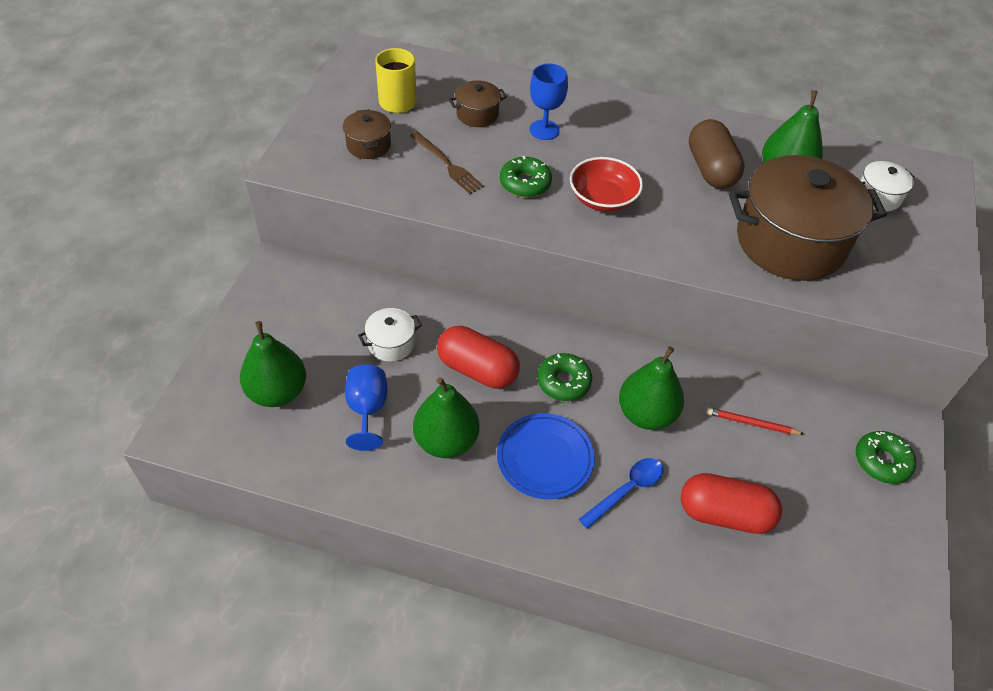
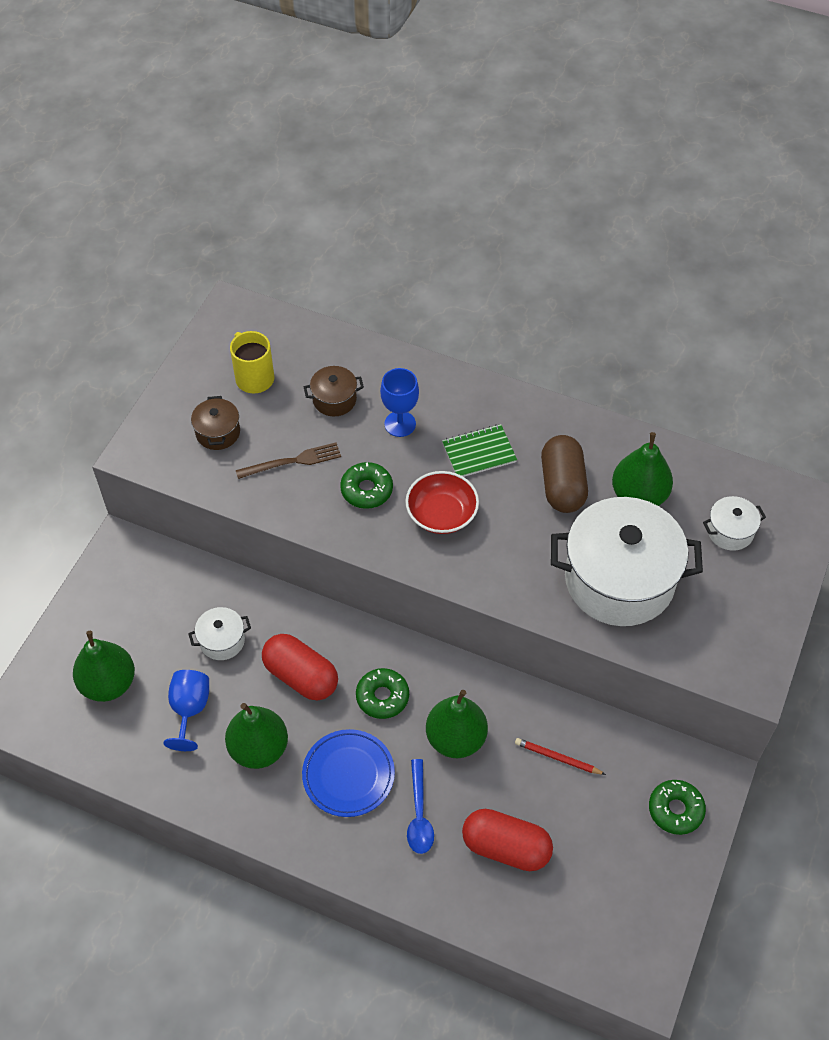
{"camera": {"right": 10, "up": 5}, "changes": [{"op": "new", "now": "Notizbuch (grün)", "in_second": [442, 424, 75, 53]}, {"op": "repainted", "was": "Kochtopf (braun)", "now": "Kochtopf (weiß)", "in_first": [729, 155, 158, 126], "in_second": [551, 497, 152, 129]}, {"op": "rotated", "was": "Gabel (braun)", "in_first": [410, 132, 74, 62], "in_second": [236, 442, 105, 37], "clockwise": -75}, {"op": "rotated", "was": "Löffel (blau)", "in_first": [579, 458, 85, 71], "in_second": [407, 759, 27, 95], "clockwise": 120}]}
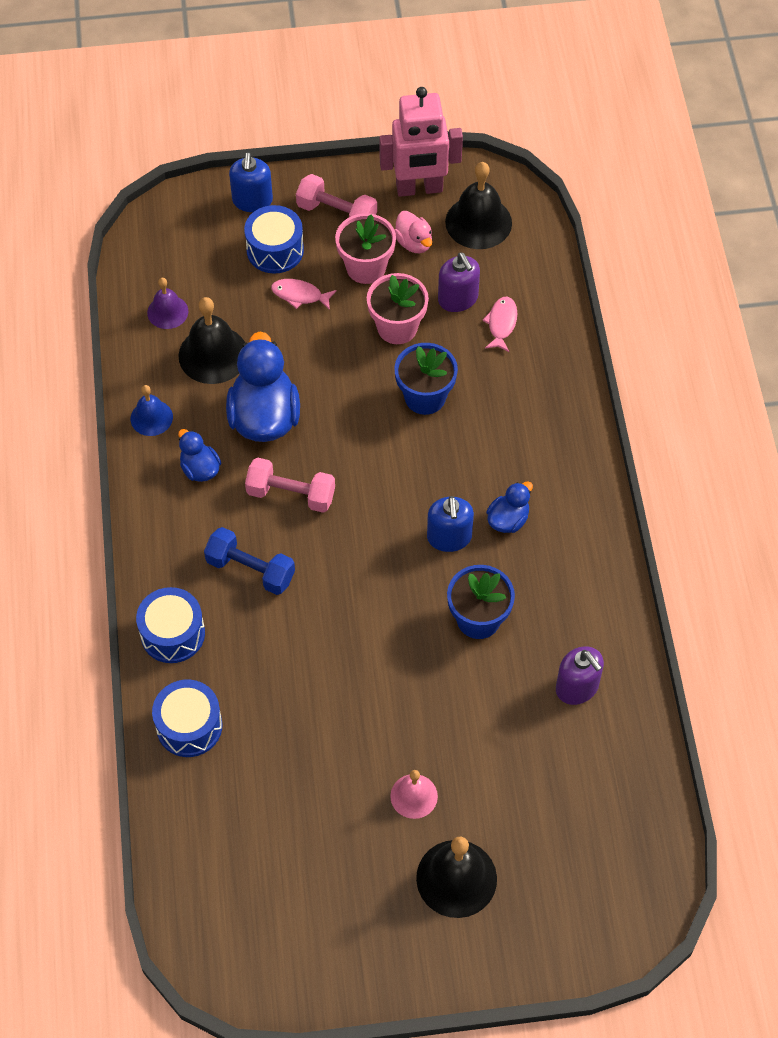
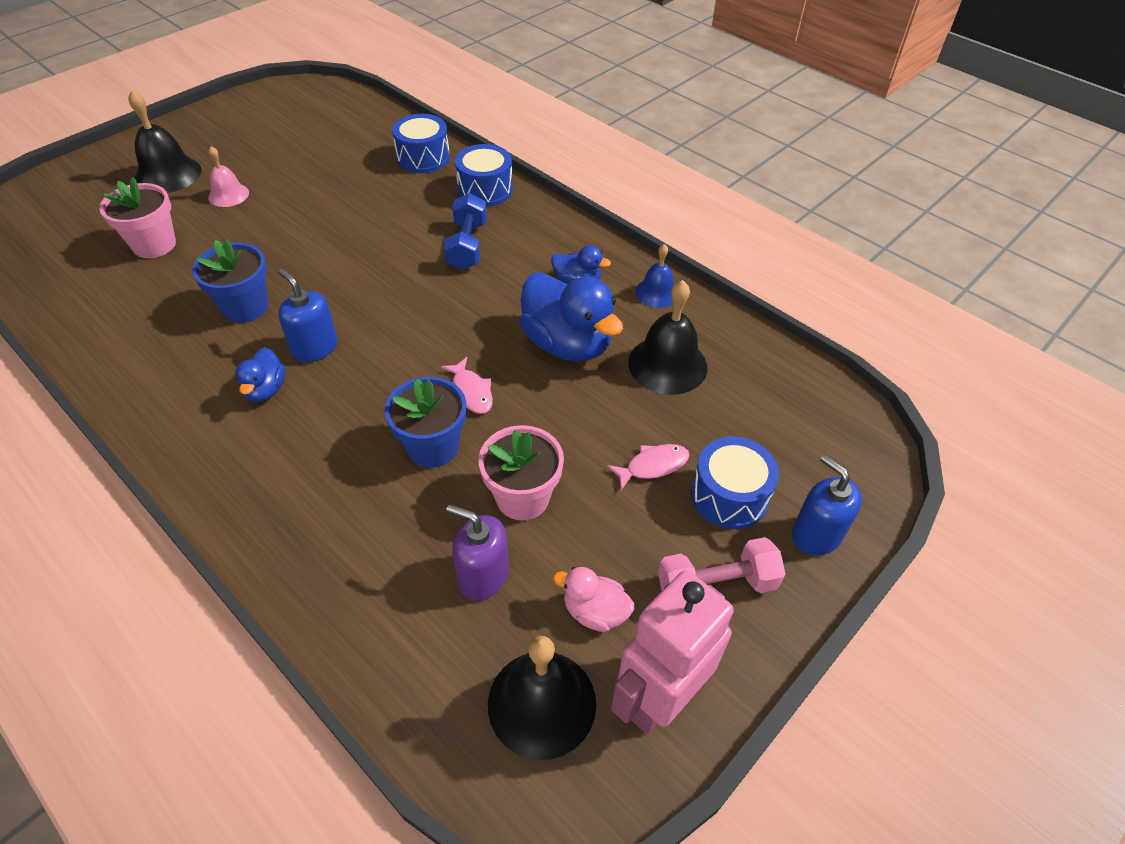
{"camera": {"right": 140, "up": -10}, "changes": [{"op": "gone", "was": "Glocke (lila)", "in_first": [147, 278, 41, 51]}, {"op": "gone", "was": "Hantel (rosa)", "in_first": [245, 458, 90, 55]}, {"op": "gone", "was": "Seifenspender (lila)", "in_first": [556, 646, 48, 59]}, {"op": "shifted", "was": "Blumentopf (rosa)", "in_first": [335, 213, 61, 71], "in_second": [99, 177, 77, 81]}, {"op": "shifted", "was": "Fisch (rosa)", "in_first": [482, 297, 35, 55], "in_second": [441, 357, 52, 57]}, {"op": "rotated", "was": "Hantel (blau)", "in_first": [204, 527, 91, 68], "in_second": [443, 193, 44, 77], "clockwise": -75}]}
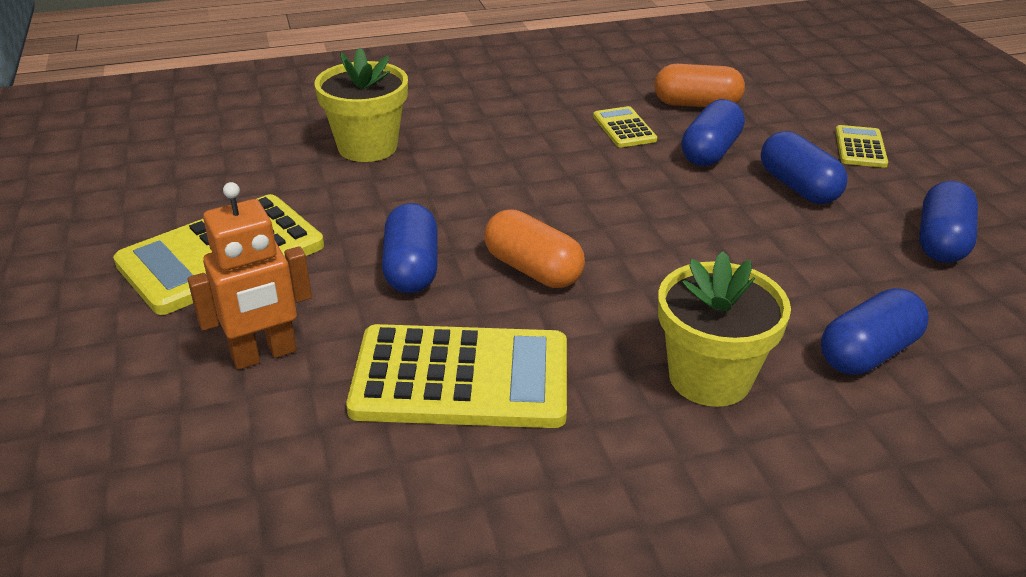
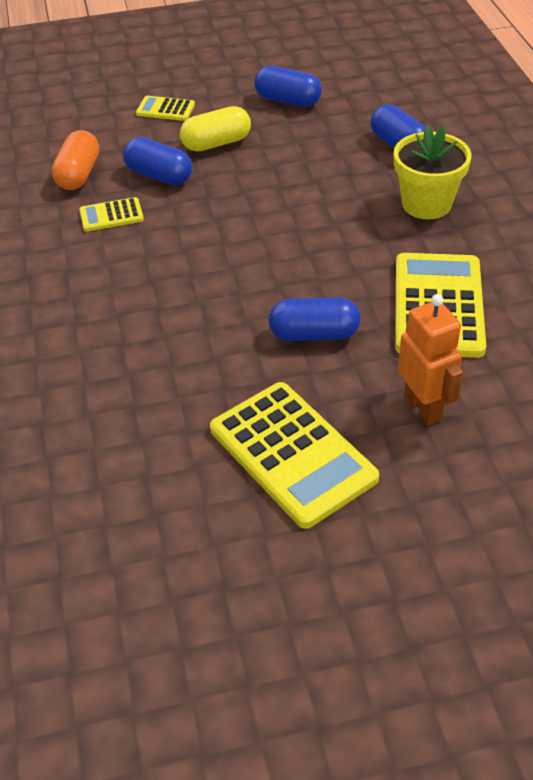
{"camera": {"right": -85, "up": 10}, "changes": [{"op": "gone", "was": "Blumentopf (gelb)", "in_first": [314, 47, 94, 115]}, {"op": "gone", "was": "Kapsel (orange)", "in_first": [484, 209, 101, 79]}, {"op": "repainted", "was": "Kapsel (blau)", "now": "Kapsel (gelb)", "in_first": [761, 131, 87, 73], "in_second": [180, 106, 71, 46]}]}
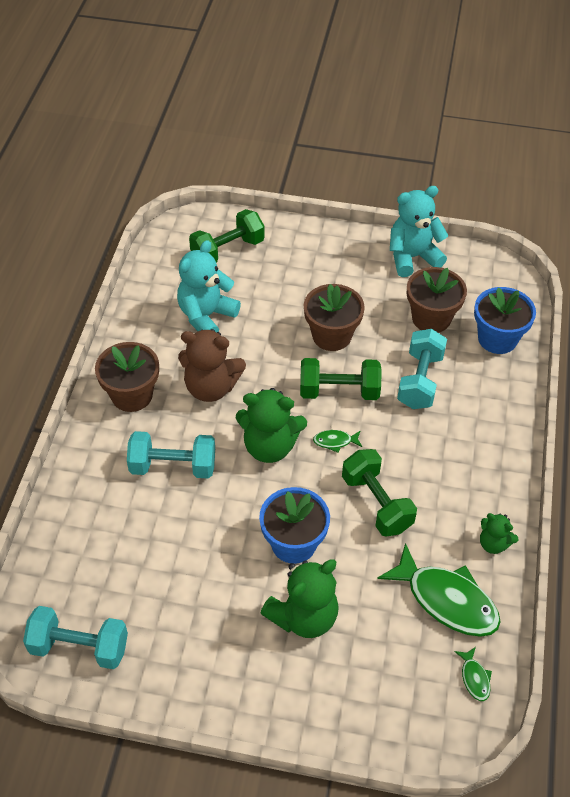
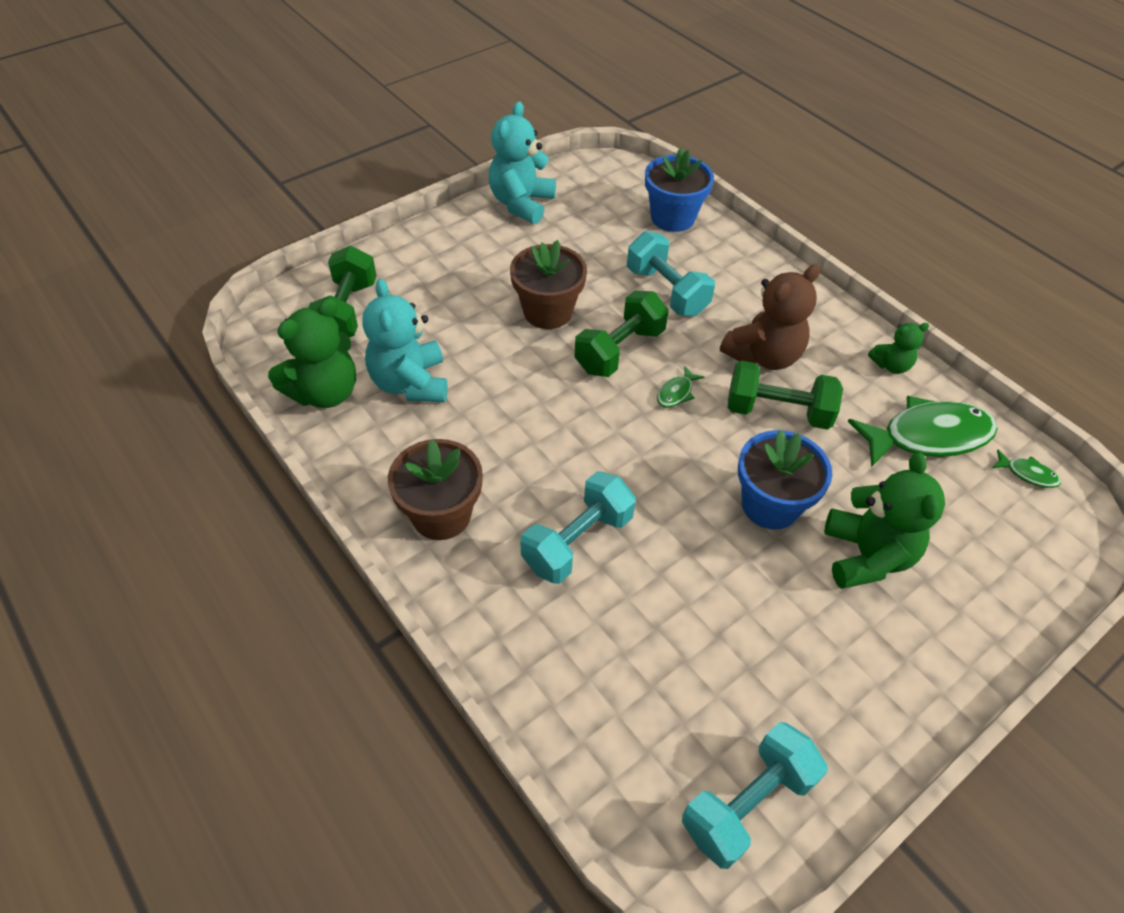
{"camera": {"right": -50, "up": 0}, "changes": [{"op": "gone", "was": "Blumentopf (braun)", "in_first": [407, 267, 60, 66]}, {"op": "shifted", "was": "Teddybär (braun)", "in_first": [178, 329, 68, 73], "in_second": [720, 264, 100, 106]}, {"op": "shifted", "was": "Teddybär (grün)", "in_first": [235, 388, 72, 75], "in_second": [268, 299, 88, 109]}]}
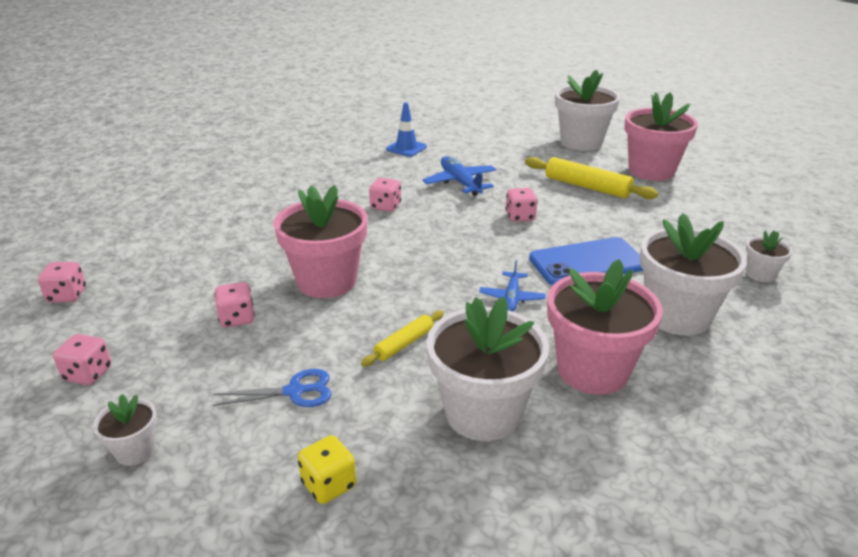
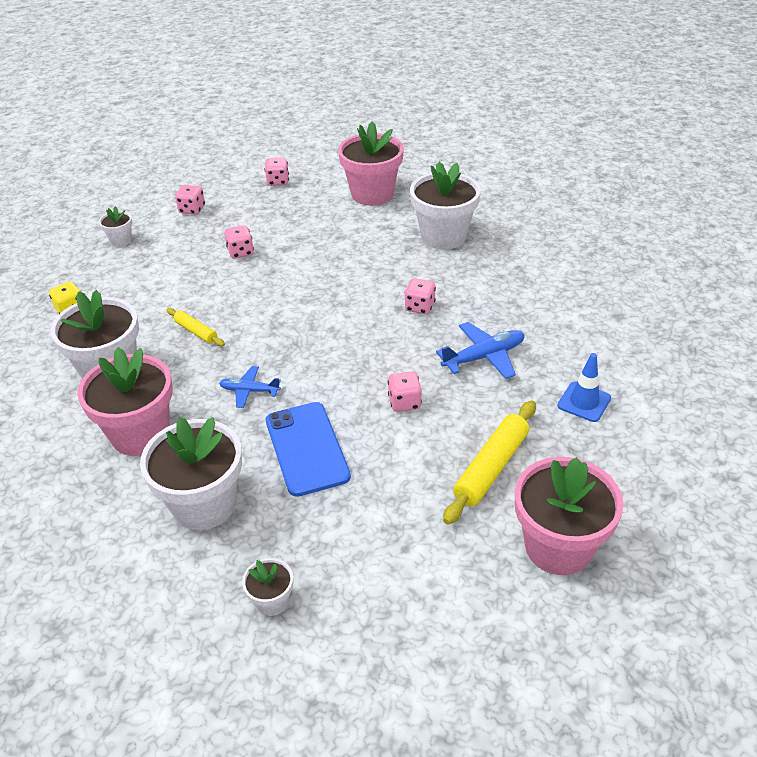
{"camera": {"right": 90, "up": 10}, "changes": [{"op": "gone", "was": "Schere (blau)", "in_first": [213, 369, 119, 38]}, {"op": "shifted", "was": "Blumentopf (rosa)", "in_first": [273, 185, 95, 113], "in_second": [338, 121, 66, 85]}, {"op": "shifted", "was": "Leitkegel (blau)", "in_first": [386, 102, 41, 55], "in_second": [557, 353, 54, 69]}, {"op": "shifted", "was": "Blumentopf (weiß)", "in_first": [555, 70, 65, 81], "in_second": [410, 162, 71, 88]}]}
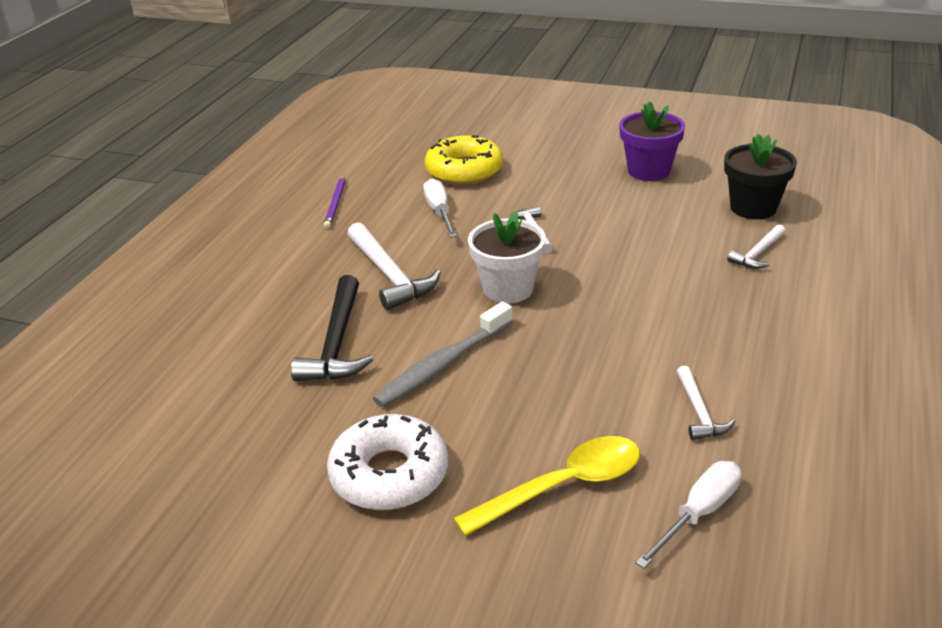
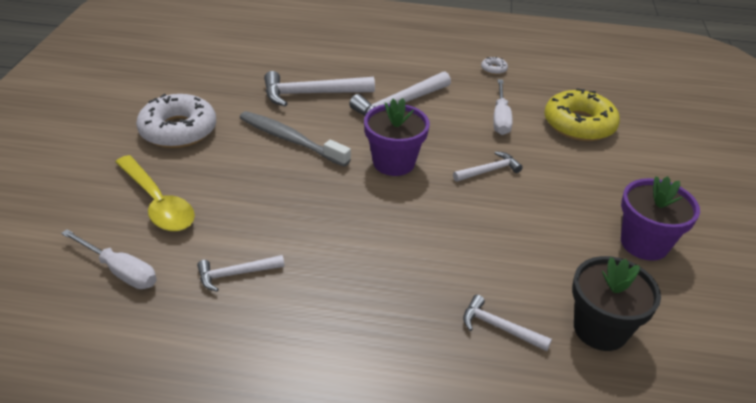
{"camera": {"right": 75, "up": 5}, "changes": [{"op": "swapped", "was": "Bleistift (lila)", "now": "Donut (weiß)", "in_first": [324, 175, 21, 54], "in_second": [481, 57, 27, 18]}, {"op": "repainted", "was": "Hammer (schwarz)", "now": "Hammer (weiß)", "in_first": [291, 275, 82, 107], "in_second": [264, 71, 111, 35]}, {"op": "repainted", "was": "Blumentopf (weiß)", "now": "Blumentopf (lila)", "in_first": [468, 210, 78, 94], "in_second": [364, 98, 66, 78]}, {"op": "rotated", "was": "Schraubenzieher (weiß)", "in_first": [423, 178, 34, 60], "in_second": [493, 79, 20, 56], "clockwise": 120}]}
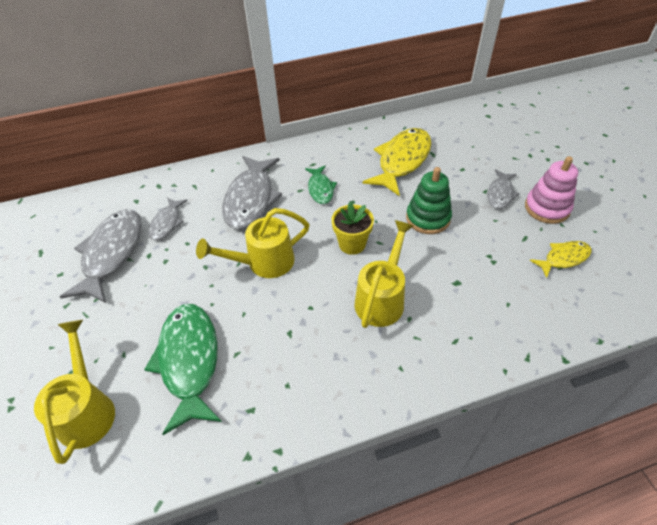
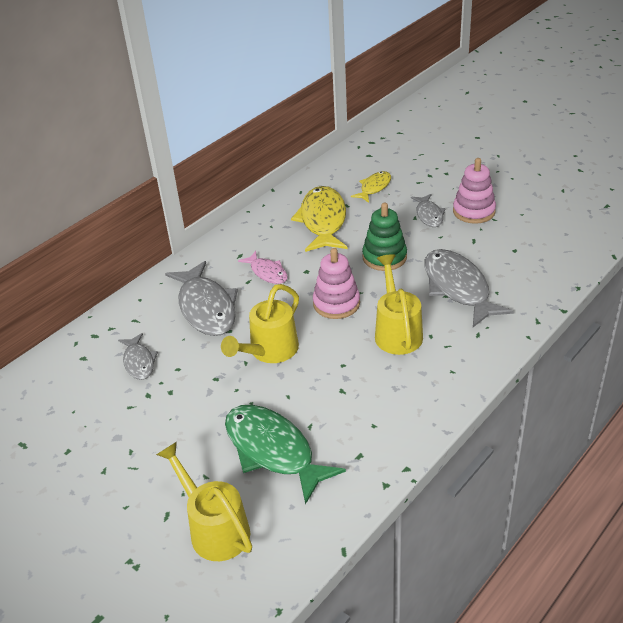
{"camera": {"right": -30, "up": -10}, "changes": [{"op": "shifted", "was": "Fisch (grau)", "in_first": [60, 209, 82, 94], "in_second": [425, 249, 89, 78]}, {"op": "shifted", "was": "Fisch (gelb)", "in_first": [530, 241, 62, 37], "in_second": [351, 171, 40, 32]}, {"op": "swapped", "was": "Blumentopf (gelb)", "now": "Stapelspielzeug (rosa)", "in_first": [332, 202, 42, 53], "in_second": [313, 248, 47, 71]}, {"op": "repainted", "was": "Fisch (grün)", "now": "Fisch (rosa)", "in_first": [305, 165, 32, 39], "in_second": [238, 251, 50, 33]}]}
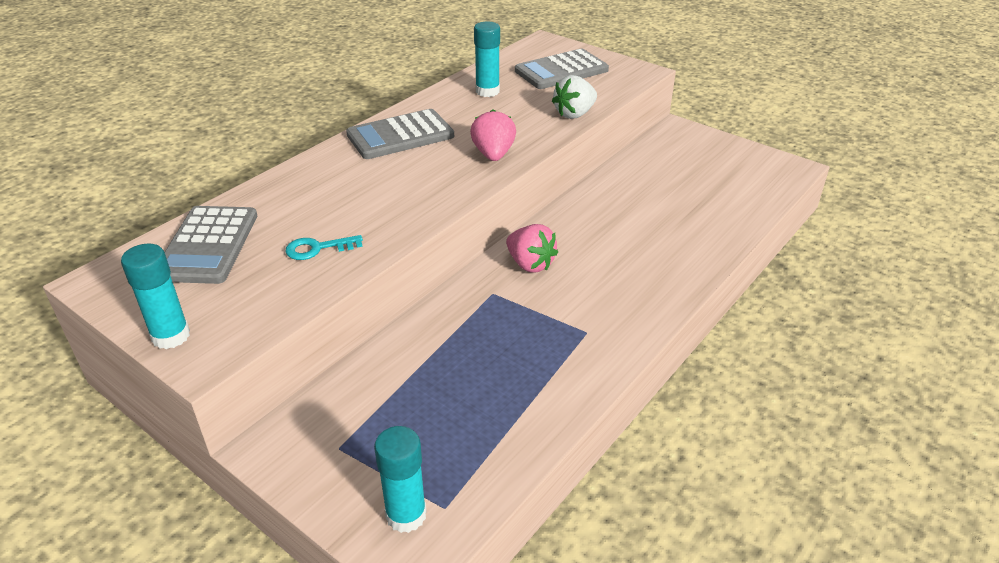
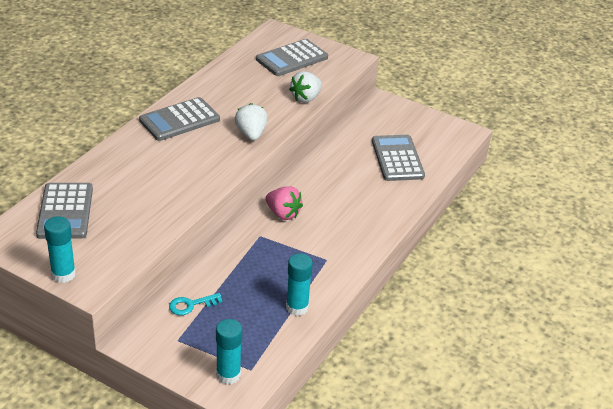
{"camera": {"right": -10, "up": 0}, "changes": [{"op": "new", "now": "Taschenrechner (grau)", "in_second": [372, 135, 53, 46]}, {"op": "shifted", "was": "Schlüssel (türkis)", "in_first": [285, 235, 78, 25], "in_second": [169, 293, 54, 22]}, {"op": "shifted", "was": "Klebestift (türkis)", "in_first": [474, 21, 26, 76], "in_second": [286, 253, 27, 63]}, {"op": "repainted", "was": "Erdbeere (rosa)", "now": "Erdbeere (weiß)", "in_first": [470, 109, 46, 52], "in_second": [235, 103, 33, 38]}]}
